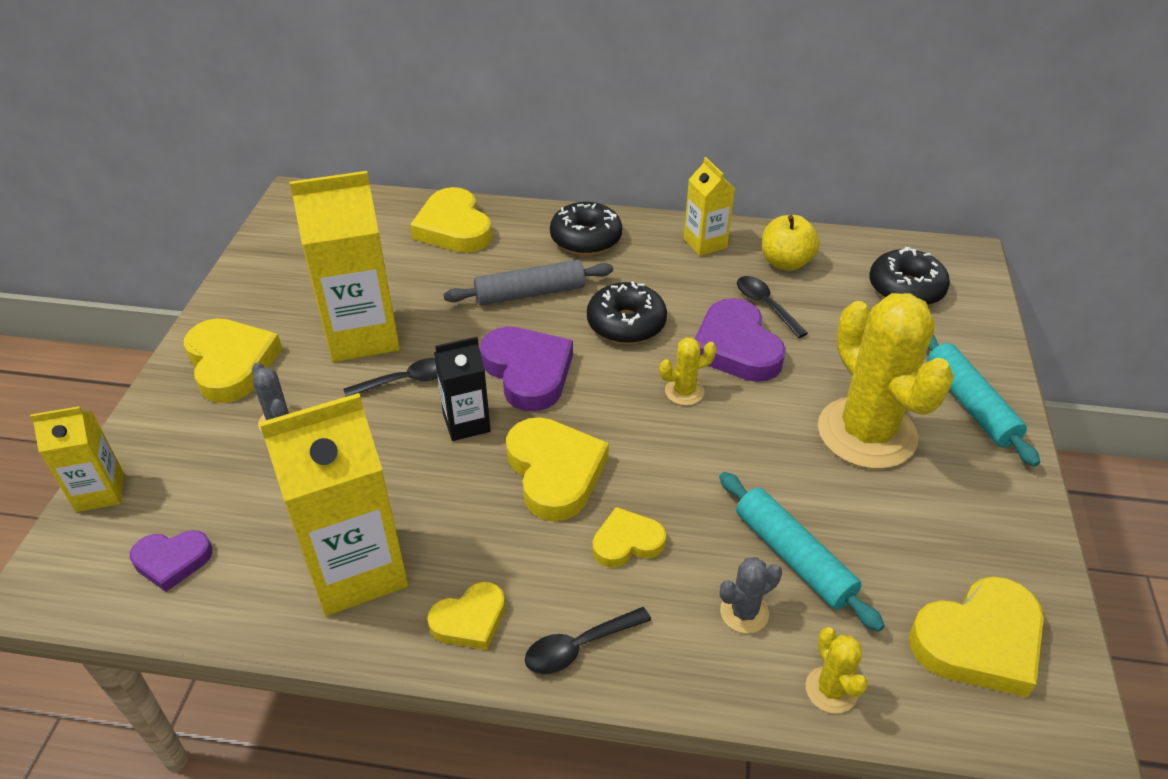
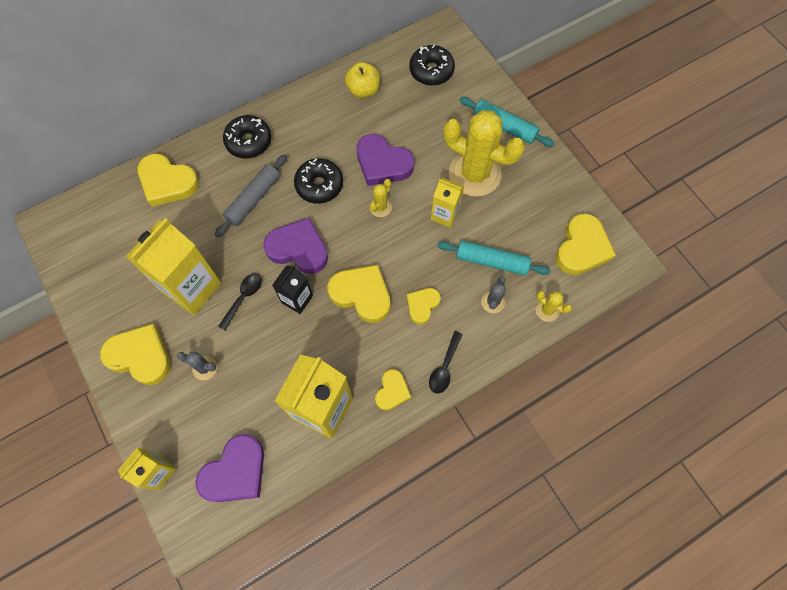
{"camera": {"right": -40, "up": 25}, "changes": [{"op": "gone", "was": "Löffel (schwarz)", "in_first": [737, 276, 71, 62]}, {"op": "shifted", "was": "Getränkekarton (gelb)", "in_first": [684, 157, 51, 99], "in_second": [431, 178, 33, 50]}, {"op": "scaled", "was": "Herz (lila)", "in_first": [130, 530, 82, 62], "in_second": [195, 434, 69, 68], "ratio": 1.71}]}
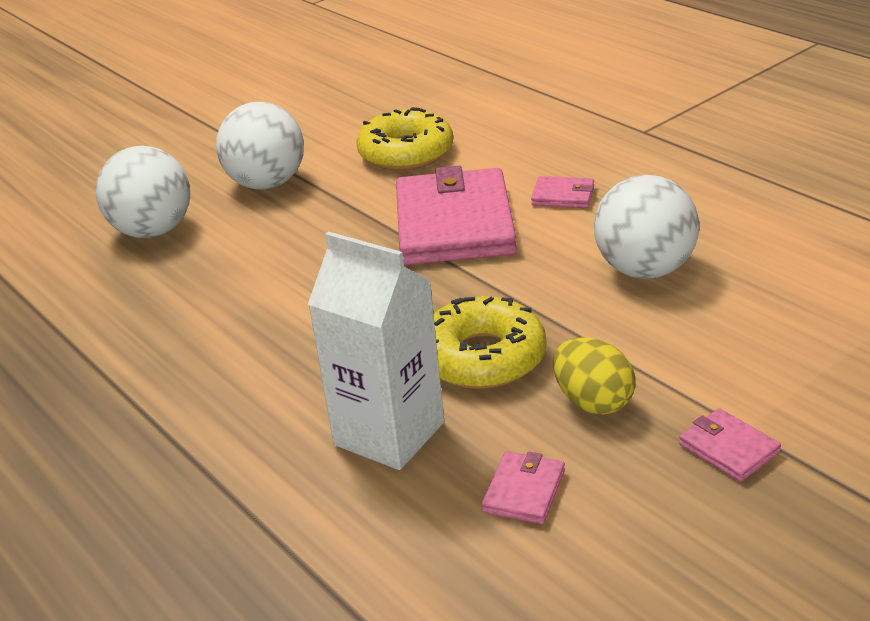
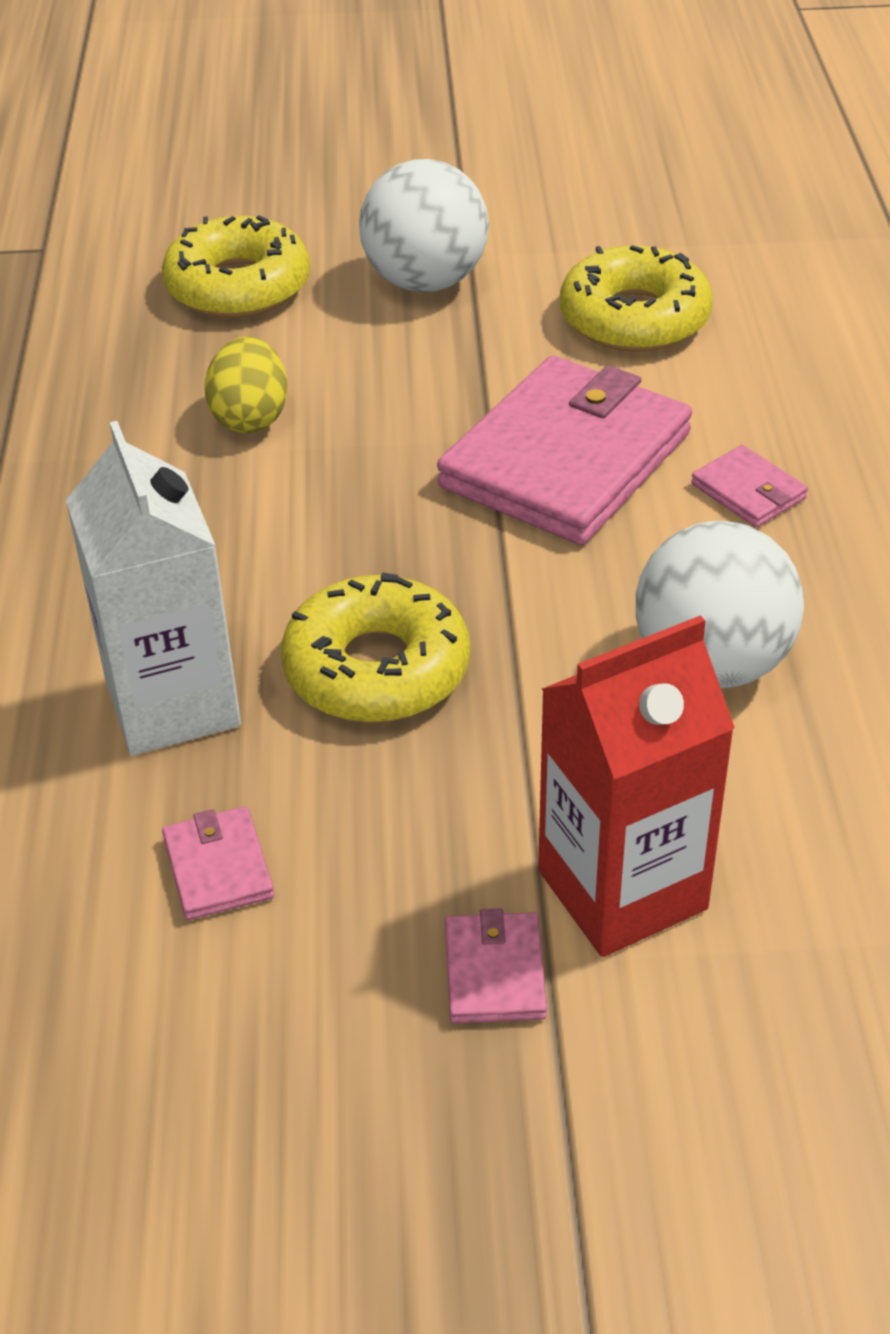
{"camera": {"right": 35, "up": 10}, "changes": [{"op": "new", "now": "Getränkekarton (rot)", "in_second": [538, 615, 197, 342]}, {"op": "shifted", "was": "Ei (gelb)", "in_first": [553, 338, 82, 77], "in_second": [204, 336, 84, 97]}, {"op": "swapped", "was": "Ball (weiß)", "now": "Donut (gelb)", "in_first": [96, 146, 94, 92], "in_second": [162, 215, 148, 103]}, {"op": "rotated", "was": "Geldbörse (rosa)", "in_first": [481, 451, 84, 73], "in_second": [162, 806, 112, 114], "clockwise": -75}]}
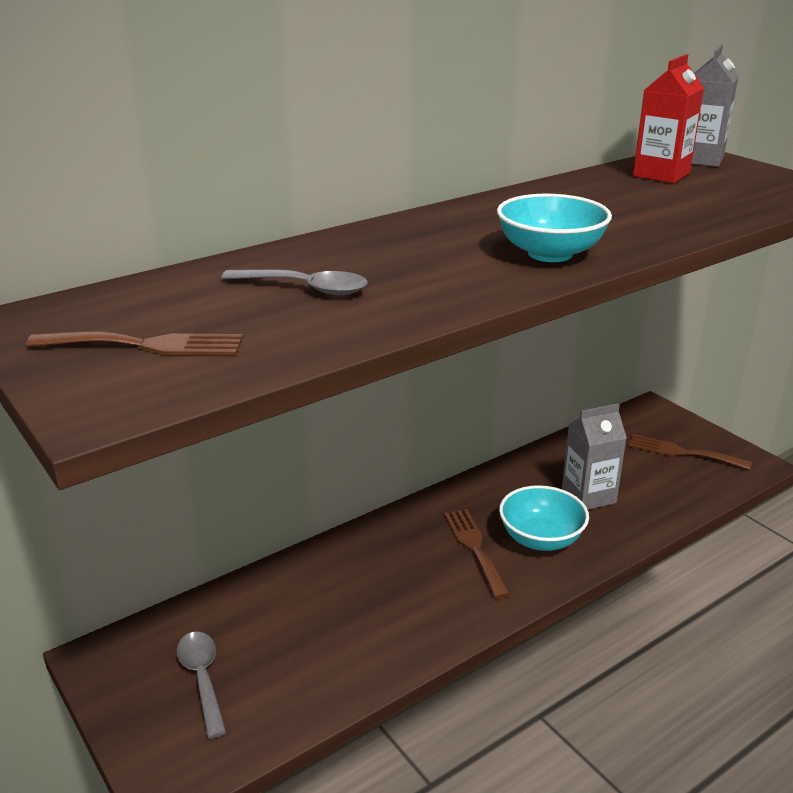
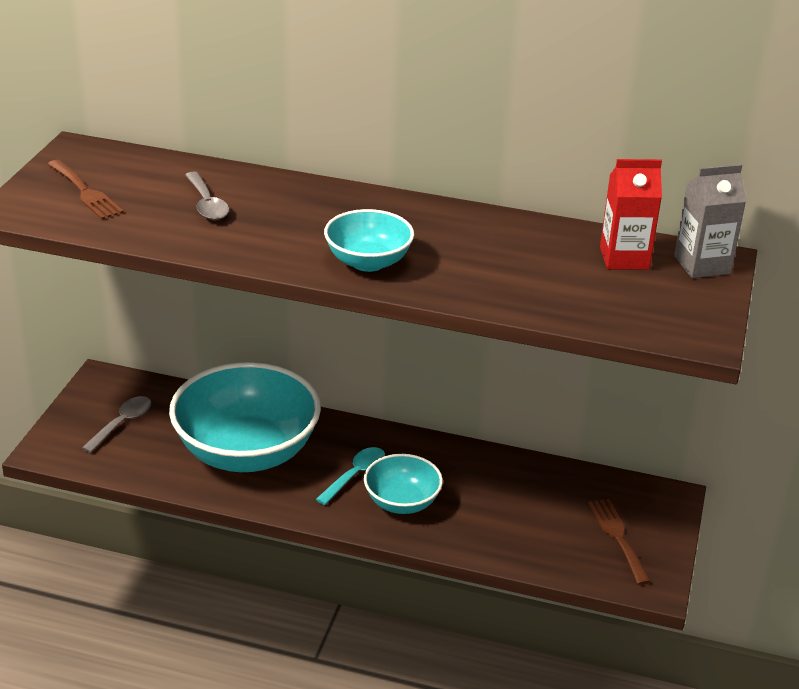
{"camera": {"right": 50, "up": 5}, "changes": [{"op": "gone", "was": "Getränkekarton (grau)", "in_first": [562, 403, 65, 107]}, {"op": "new", "now": "Schüssel (türkis)", "in_second": [169, 362, 152, 110]}, {"op": "swapped", "was": "Gabel (braun)", "now": "Löffel (türkis)", "in_first": [444, 509, 66, 90], "in_second": [316, 447, 69, 58]}]}
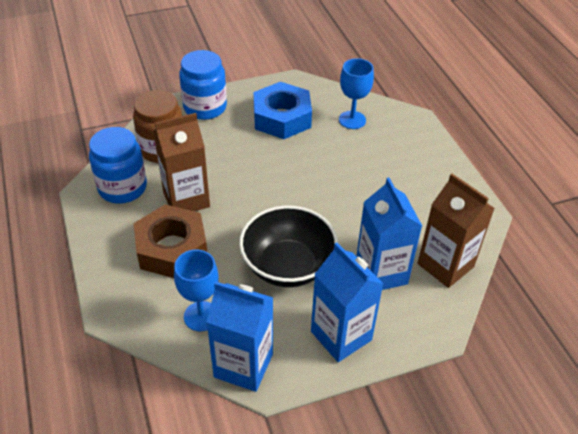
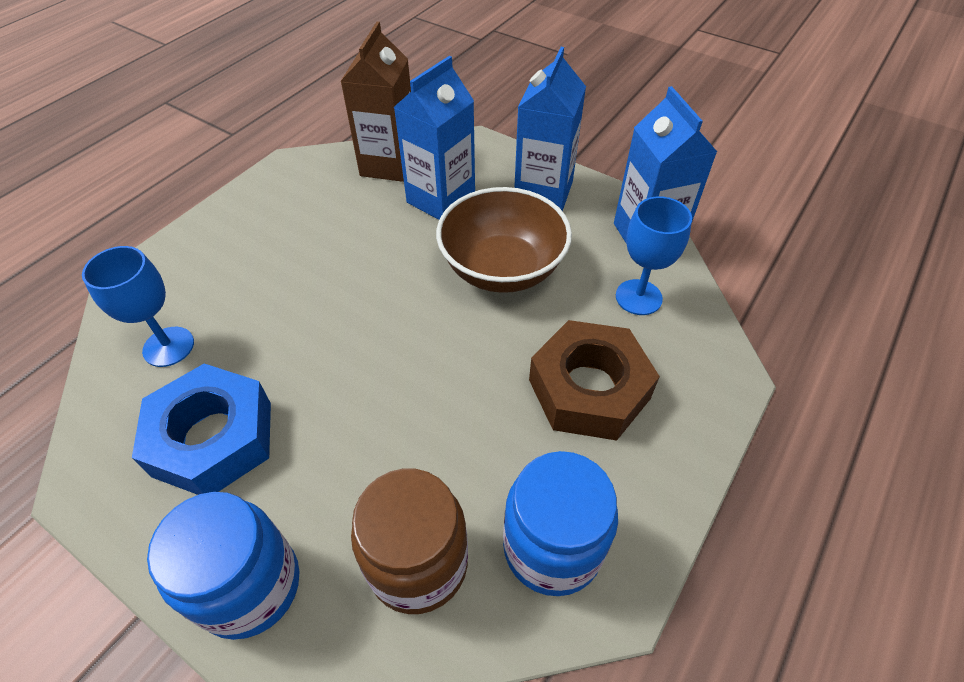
{"camera": {"right": -125, "up": 5}, "changes": [{"op": "gone", "was": "Getränkekarton (braun)", "in_first": [153, 113, 57, 98]}, {"op": "repainted", "was": "Schüssel (schwarz)", "now": "Schüssel (braun)", "in_first": [239, 206, 99, 81], "in_second": [436, 187, 136, 106]}]}
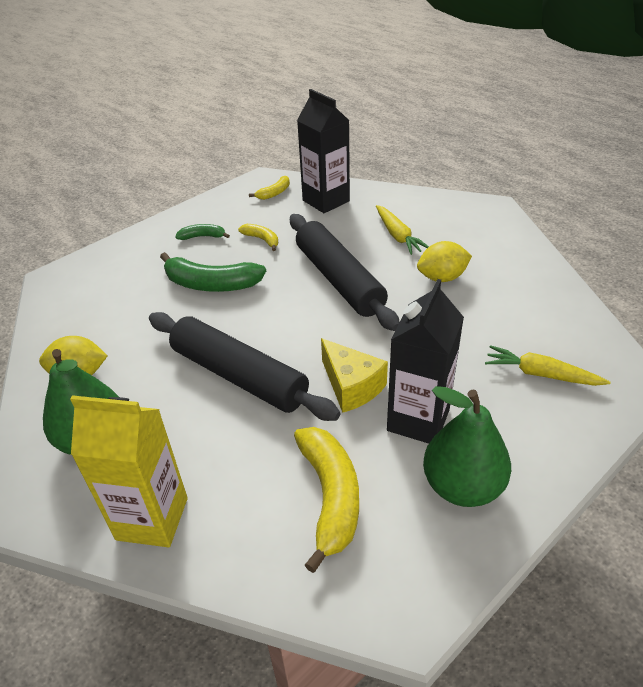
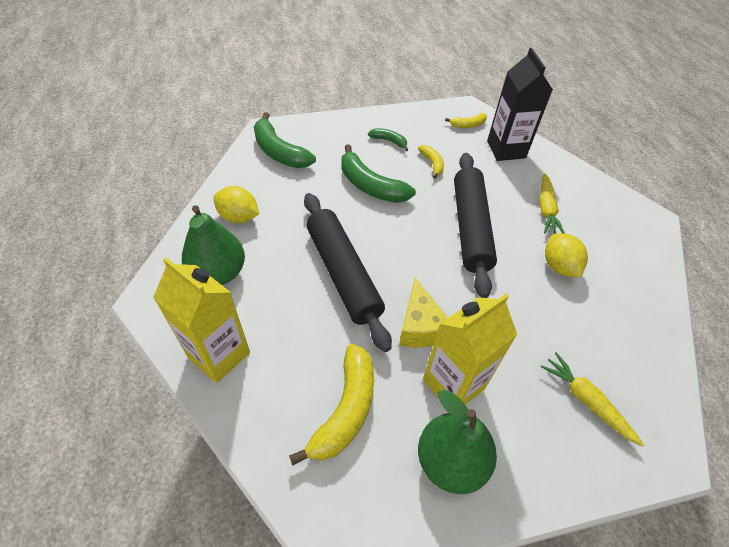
{"camera": {"right": 25, "up": 10}, "changes": [{"op": "new", "now": "Banane (grün)", "in_second": [254, 112, 62, 56]}, {"op": "repainted", "was": "Getränkekarton (schwarz)", "now": "Getränkekarton (gelb)", "in_first": [387, 279, 77, 165], "in_second": [423, 294, 94, 111]}, {"op": "rotated", "was": "Zitrone (gelb)", "in_first": [417, 241, 55, 41], "in_second": [545, 233, 43, 44], "clockwise": 60}]}
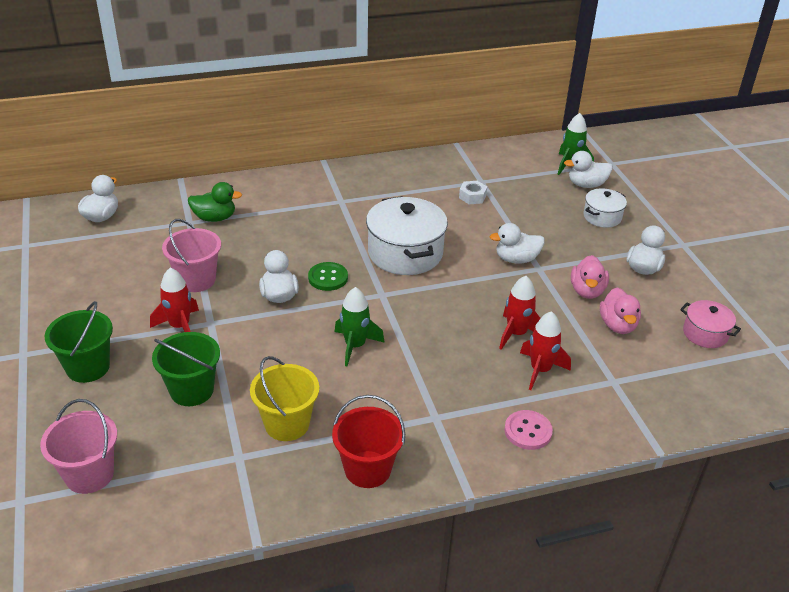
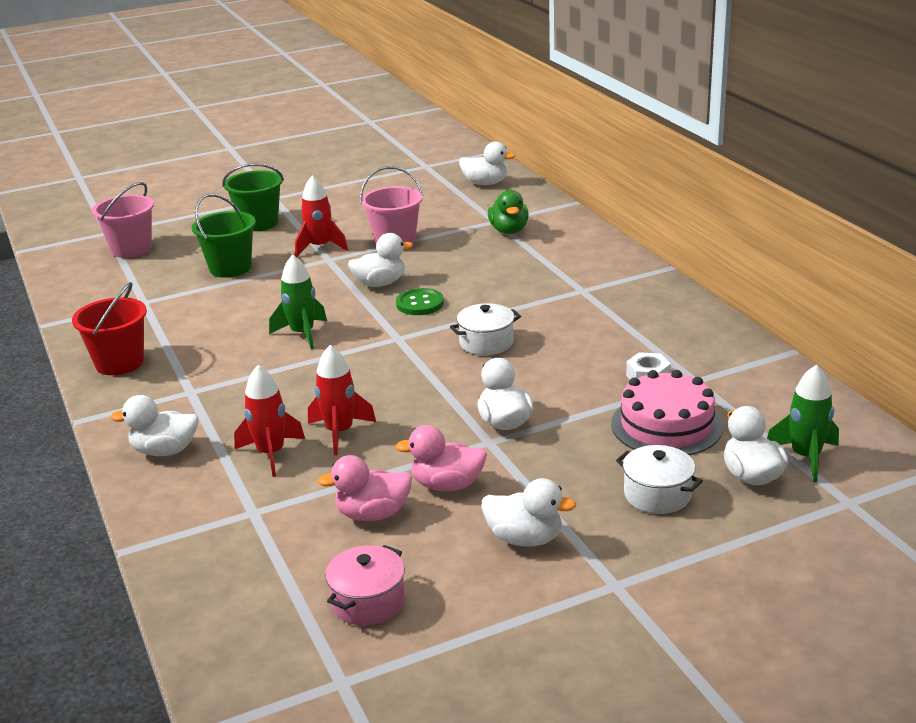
{"camera": {"right": 85, "up": -10}, "changes": [{"op": "gone", "was": "Eimer (gelb)", "in_first": [250, 356, 69, 85]}, {"op": "new", "now": "Kuchen (rosa)", "in_second": [611, 370, 112, 85]}, {"op": "swapped", "was": "Knopf (rosa)", "now": "Ente (weiß)", "in_first": [504, 410, 49, 40], "in_second": [110, 395, 88, 61]}, {"op": "scaled", "was": "Kochtopf (weiß)", "in_first": [366, 196, 82, 79], "in_second": [450, 303, 71, 52], "ratio": 0.54}]}
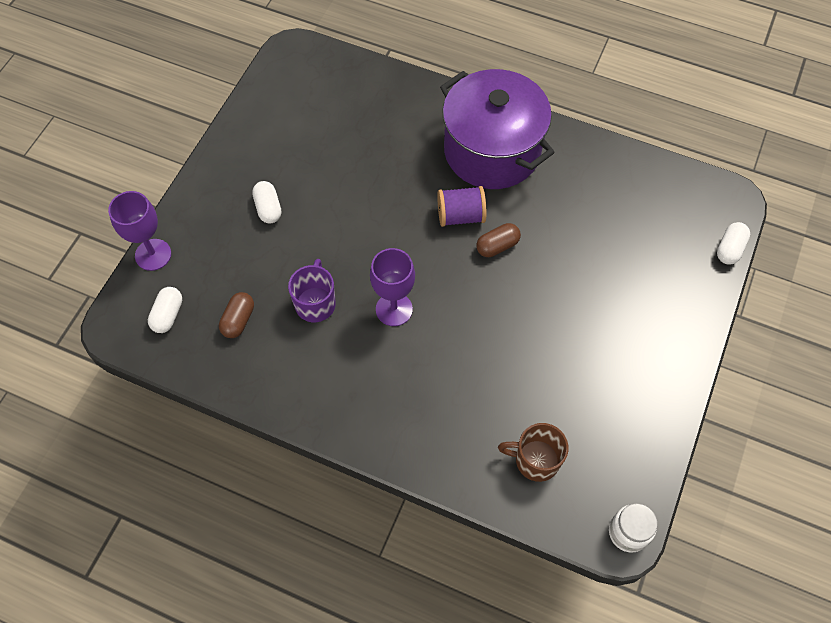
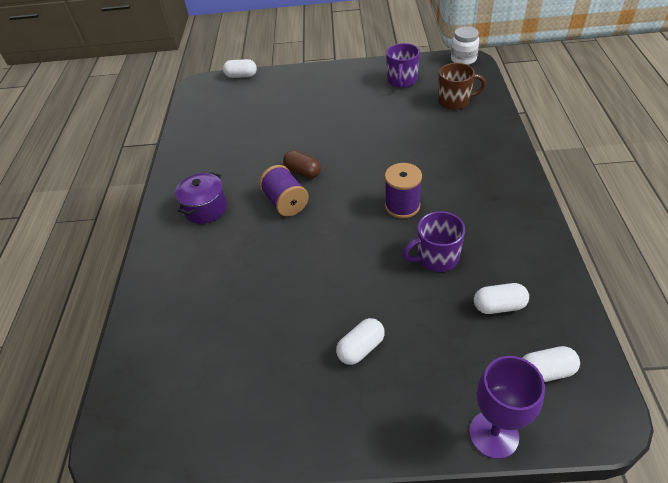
{"camera": {"right": -110, "up": -15}, "changes": [{"op": "new", "now": "Tasse (lila)", "in_second": [386, 43, 34, 45]}, {"op": "swapped", "was": "Kelch (lila)", "now": "Garnrolle (lila)", "in_first": [370, 248, 45, 78], "in_second": [385, 163, 37, 56]}, {"op": "repainted", "was": "Kapsel (braun)", "now": "Kapsel (weiß)", "in_first": [219, 292, 35, 46], "in_second": [474, 283, 55, 31]}, {"op": "rotated", "was": "Tasse (braun)", "in_first": [498, 423, 71, 59], "in_second": [438, 63, 48, 47], "clockwise": -75}, {"op": "scaled", "was": "Kochtopf (lila)", "in_first": [440, 69, 115, 120], "in_second": [175, 172, 52, 52], "ratio": 0.46}]}
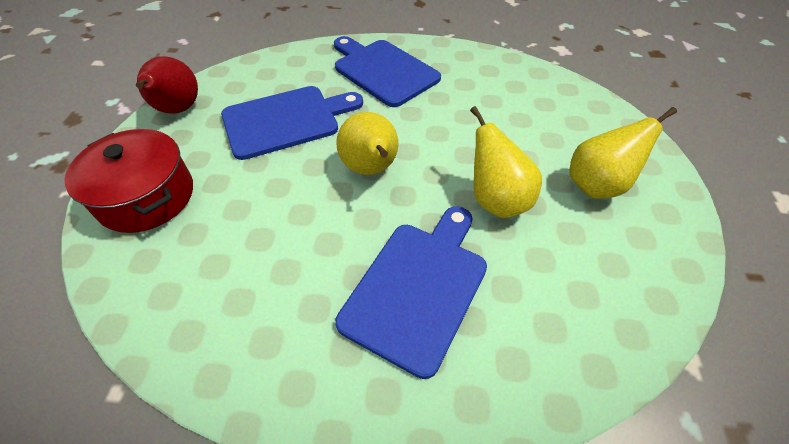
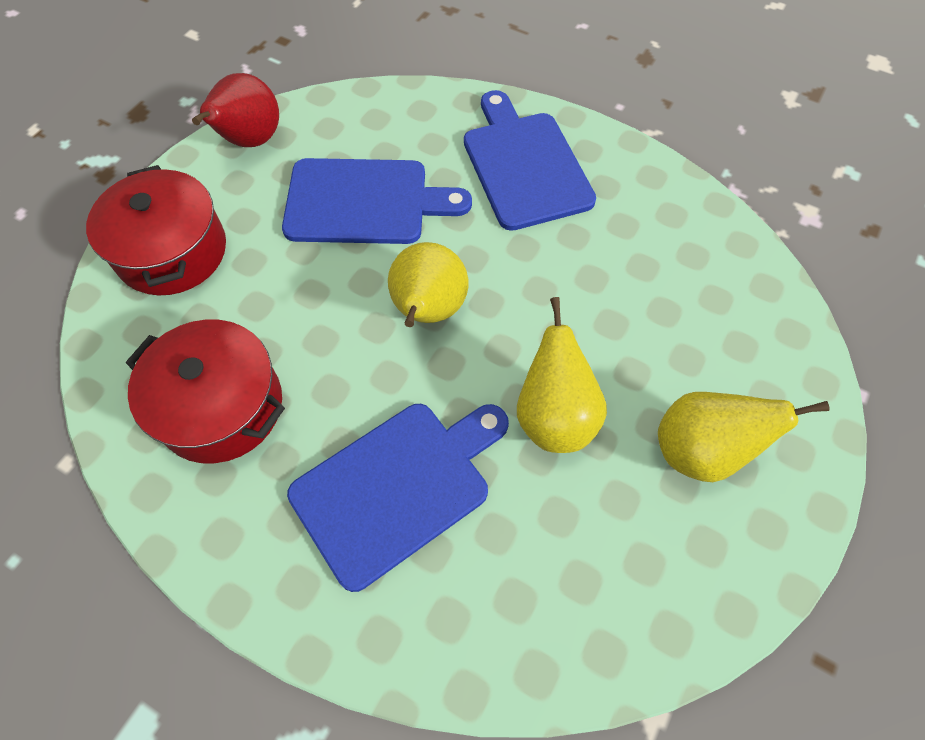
{"camera": {"right": 25, "up": 10}, "changes": [{"op": "new", "now": "Kochtopf (rot)", "in_second": [126, 320, 159, 143]}]}
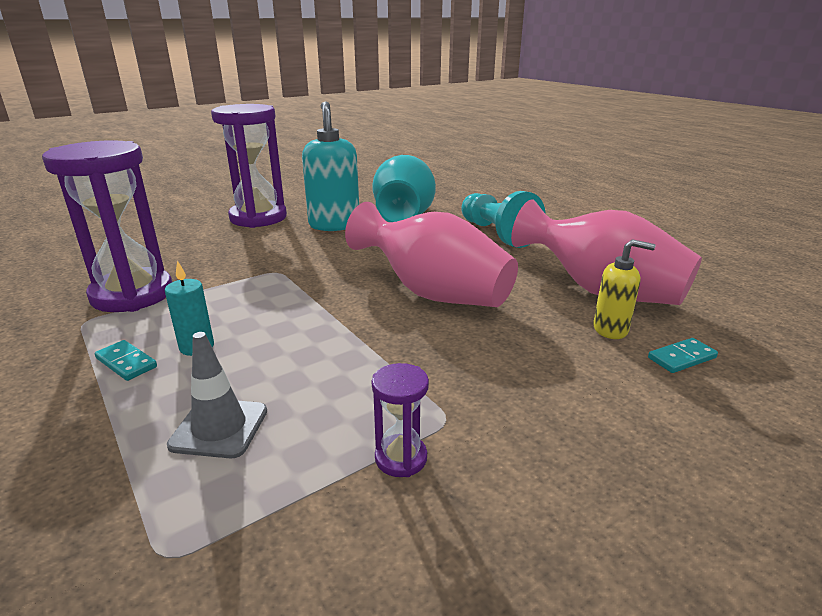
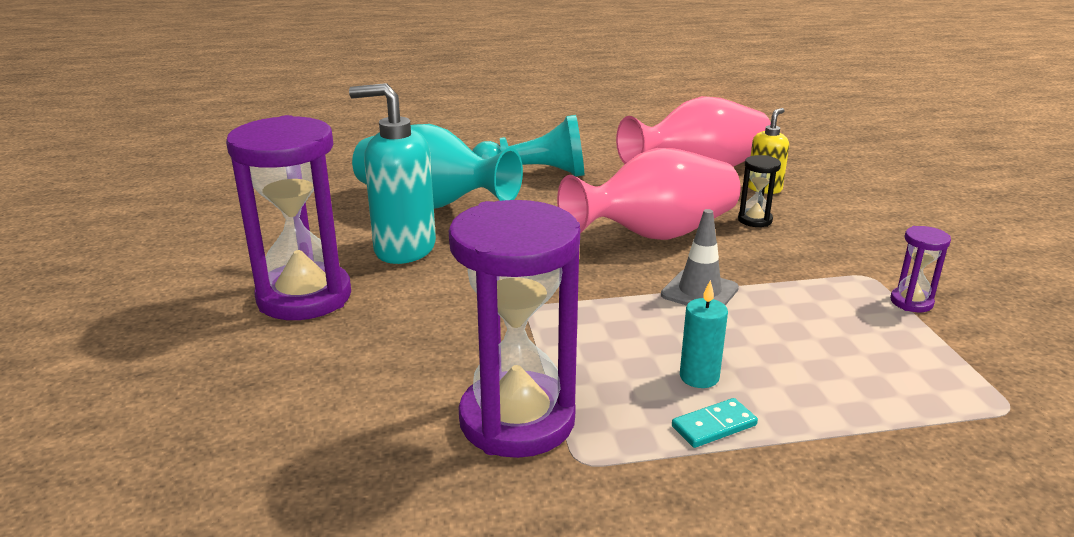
{"camera": {"right": -65, "up": 0}, "changes": [{"op": "gone", "was": "Dominostein (türkis)", "in_first": [648, 338, 70, 35]}, {"op": "new", "now": "Sanduhr (schwarz)", "in_second": [738, 155, 43, 72]}, {"op": "shifted", "was": "Leitkegel (grau)", "in_first": [167, 332, 100, 126], "in_second": [661, 209, 78, 97]}]}
